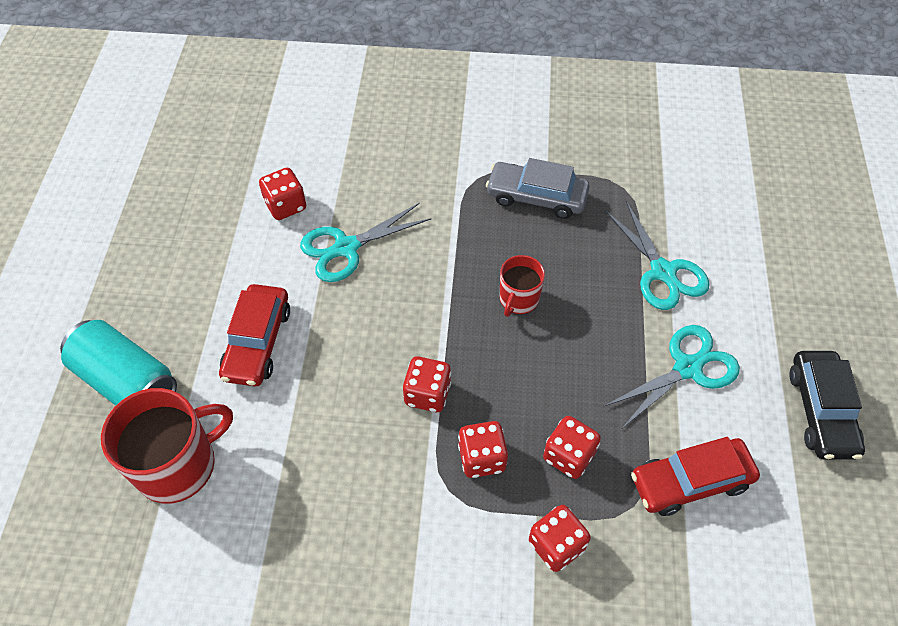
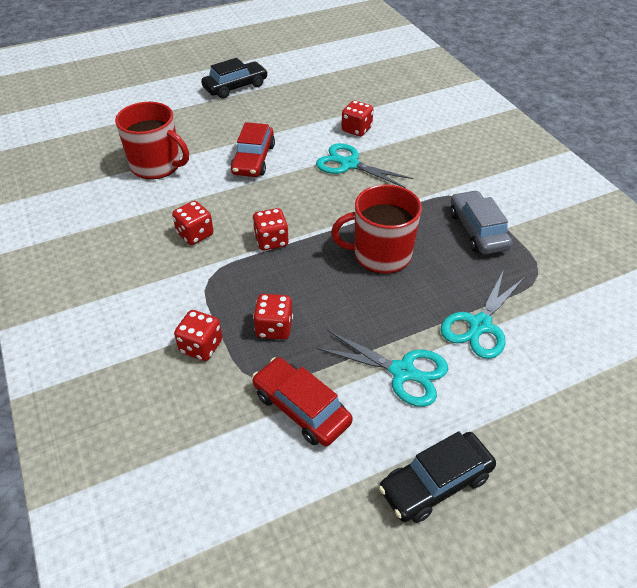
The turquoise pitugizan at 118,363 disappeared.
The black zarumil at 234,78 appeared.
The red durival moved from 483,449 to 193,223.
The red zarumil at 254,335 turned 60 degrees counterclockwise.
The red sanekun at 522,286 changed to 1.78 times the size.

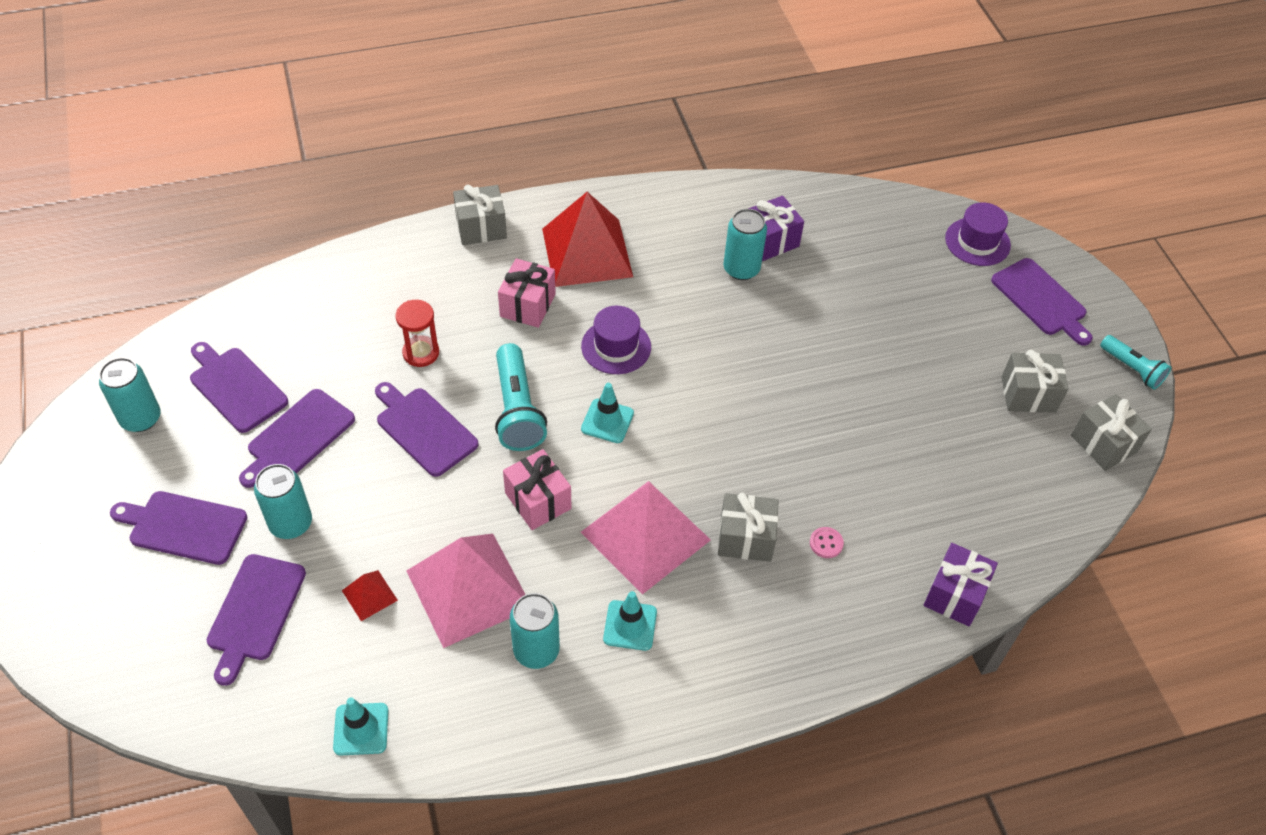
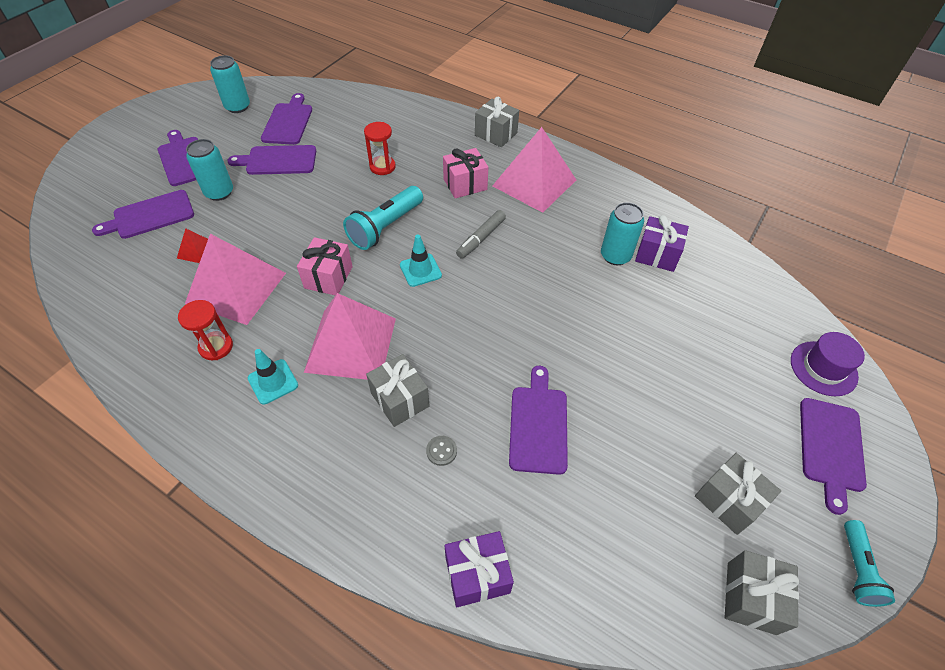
The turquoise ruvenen at 360,726 disappeared.
The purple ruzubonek moved from 427,429 to 538,420.
The turquoise pitugizan at 535,631 was replaced by the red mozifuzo at 205,330.
The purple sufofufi at 616,340 was replaced by the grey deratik at 481,234.
The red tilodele at 587,239 became the pink tilodele at 534,170.
The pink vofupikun at 827,542 became the grey vofupikun at 441,451.

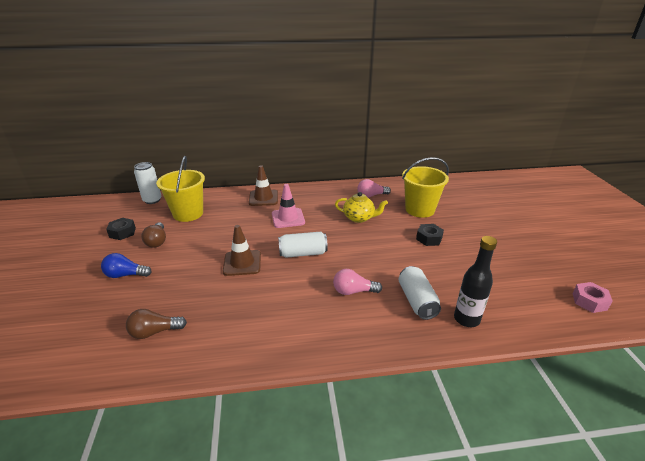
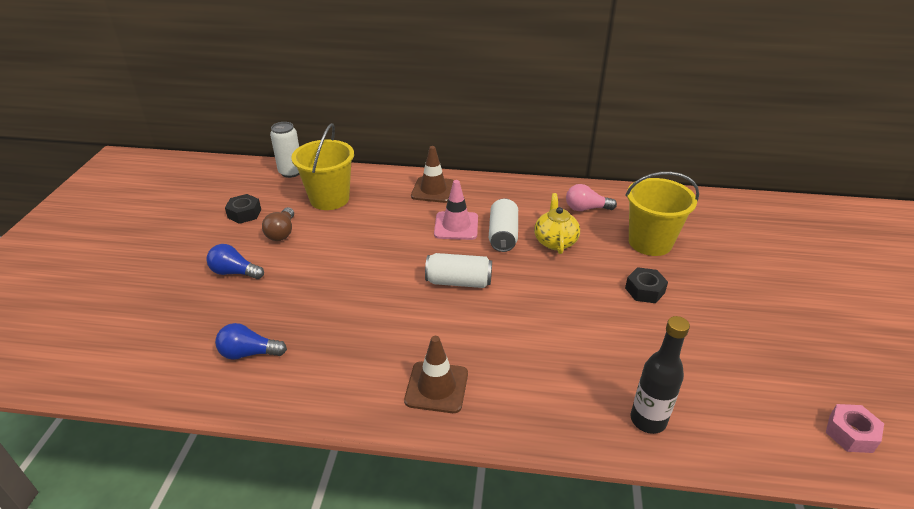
The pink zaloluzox at 357,282 disappeared.
The brown ruvenen moved from 242,250 to 436,374.
The white pitugizan moved from 420,293 to 503,225.
The brown zaloluzox at 156,324 became the blue zaloluzox at 251,341.
The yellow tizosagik at 361,207 turned 120 degrees counterclockwise.

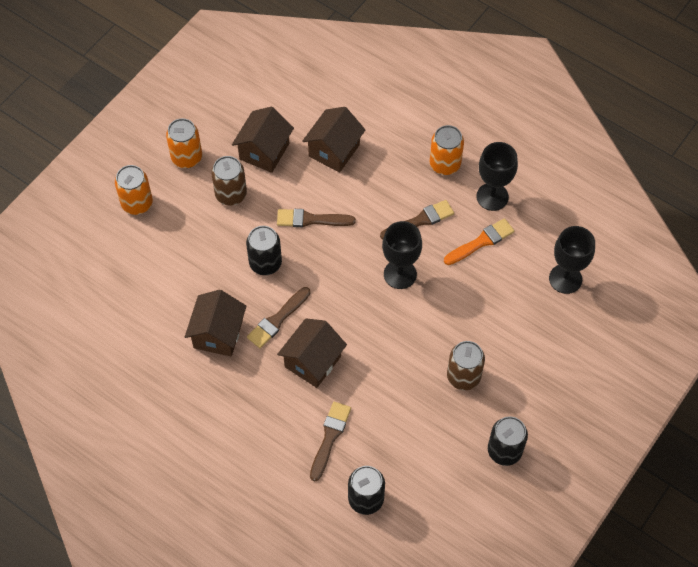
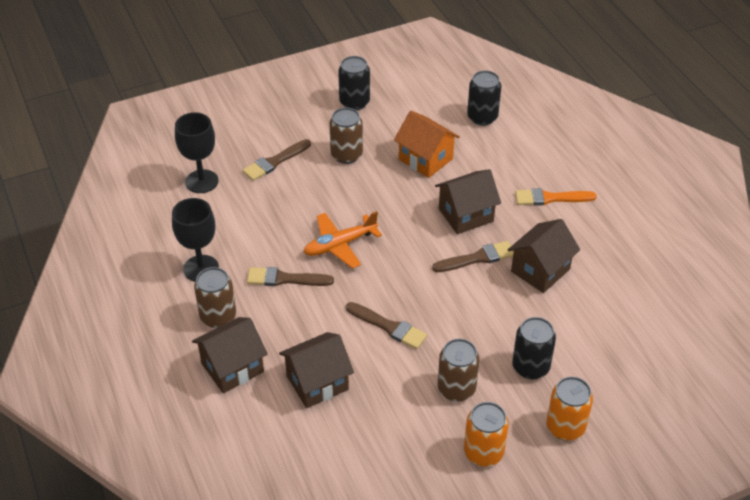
The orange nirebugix at 427,144 appeared.
The brown nirebugix moved from 263,140 to 230,355.
The black pitugizan moved from 264,250 to 534,348.
The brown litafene moved from 330,441 to 277,160.
The orange litafene moved from 479,241 to 556,197.
The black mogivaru at 402,255 was replaced by the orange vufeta at 343,240.
The orange pitugizan at 447,150 became the brown pitugizan at 215,297.

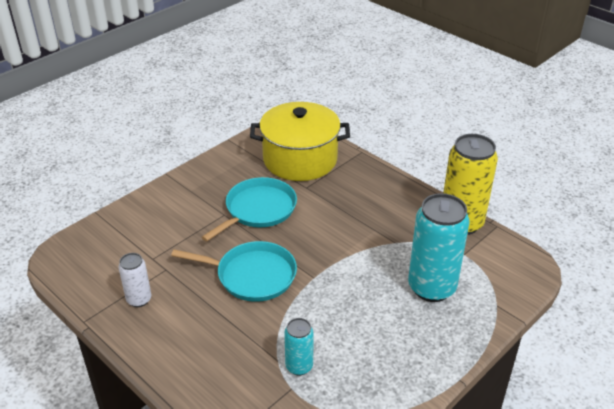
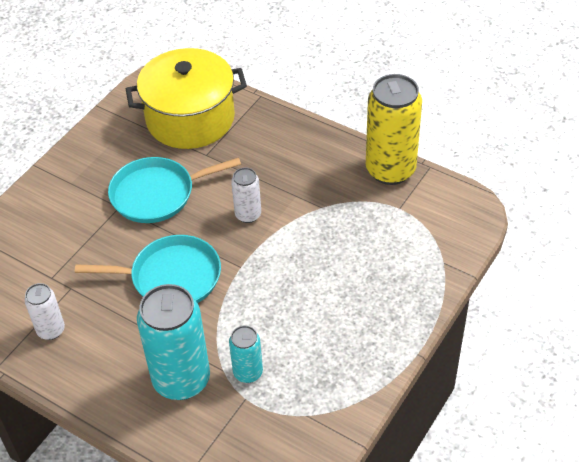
The white pitugizan at 246,195 appeared.
The turquoise pitugizan moved from 439,247 to 173,342.
The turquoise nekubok at 249,209 turned 135 degrees counterclockwise.

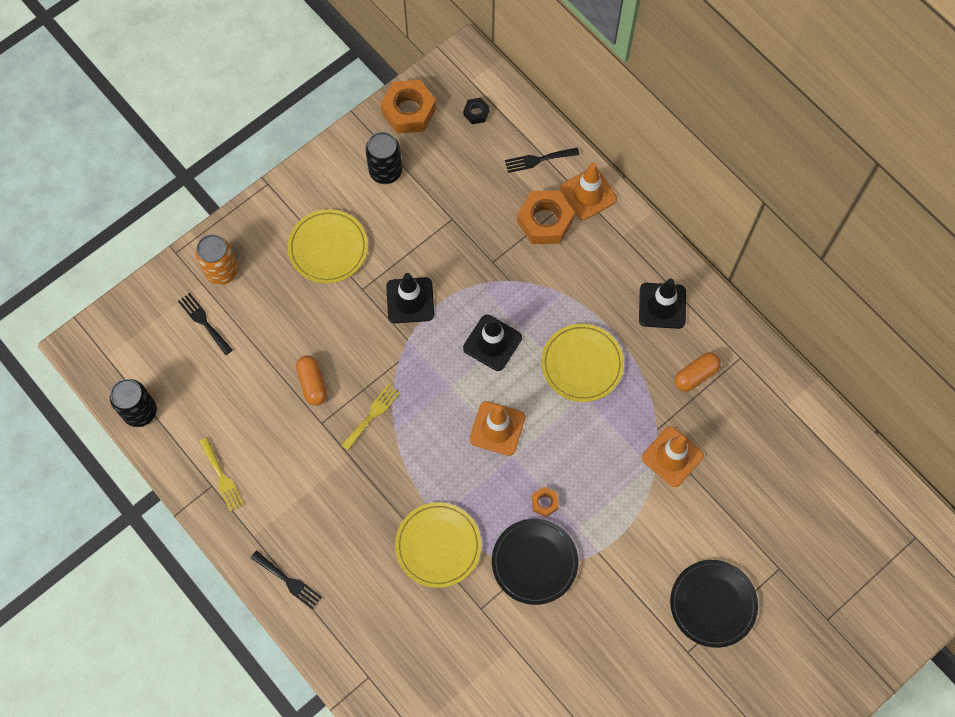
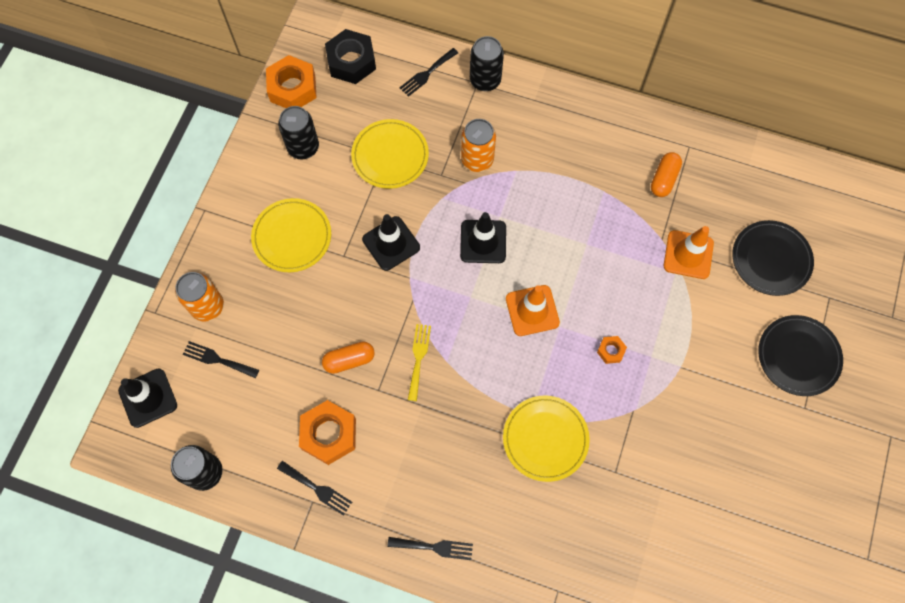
The orange pitugizan at 478,145 appeared.
The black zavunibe moved from 535,562 to 773,258.
The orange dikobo moved from 546,217 to 327,432.
The yellow zavunibe moved from 582,363 to 390,154.
The black ruvenen moved from 662,304 to 147,398.
The orange ruvenen at 588,191 was replaced by the black pitugizan at 487,63.
The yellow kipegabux at 221,474 became the black kipegabux at 314,488.
The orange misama at 311,381 turned 60 degrees counterclockwise.
The black dikobo at 476,111 changed to 2.06 times the size.

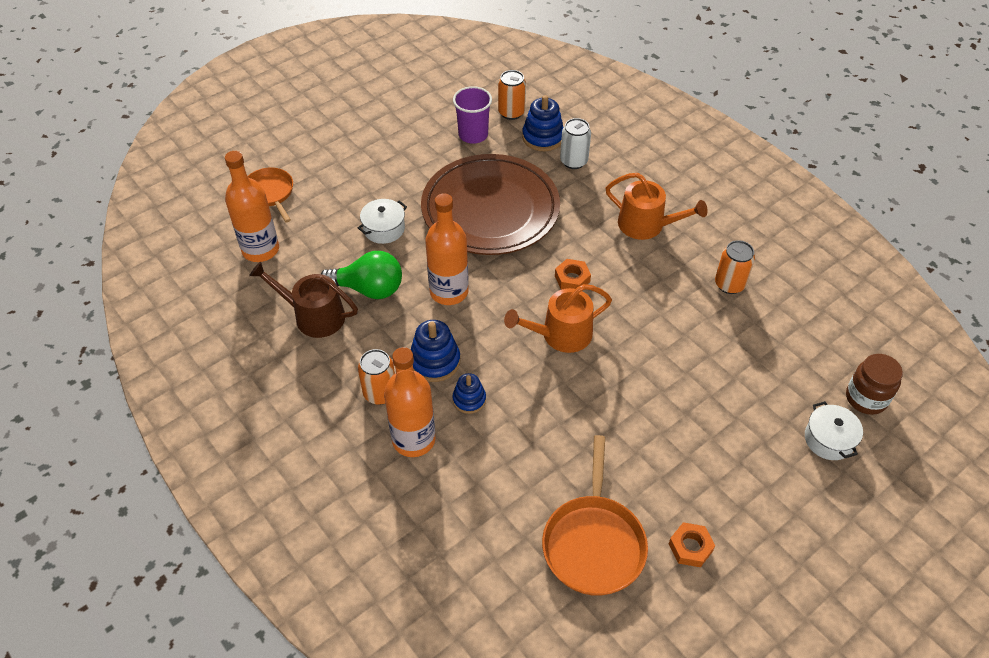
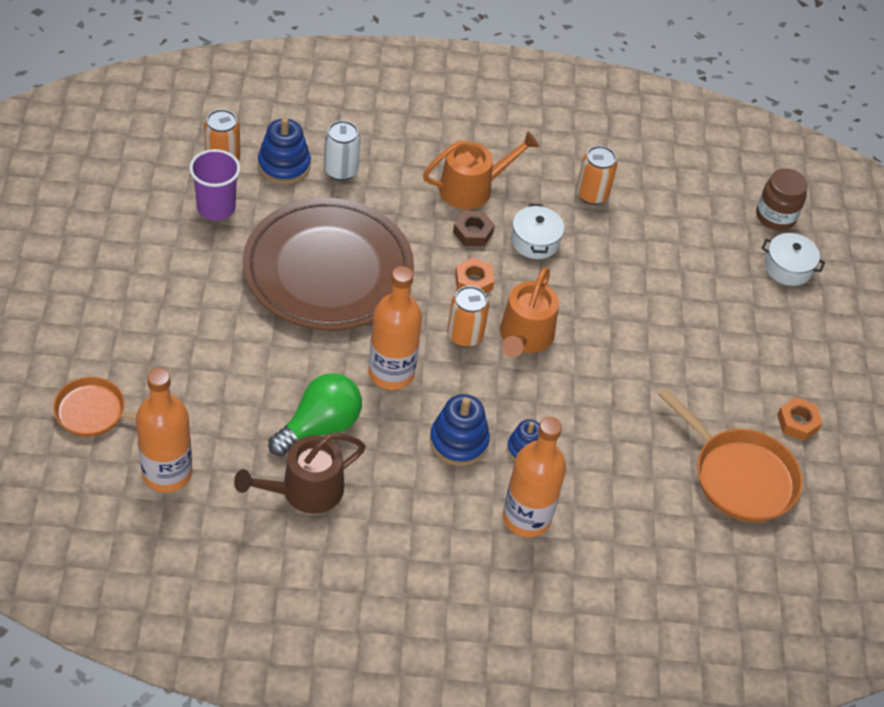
The brown dikobo at 474,228 appeared.
The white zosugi moved from 382,221 to 537,231.
The orange pitugizan moved from 376,377 to 468,316.

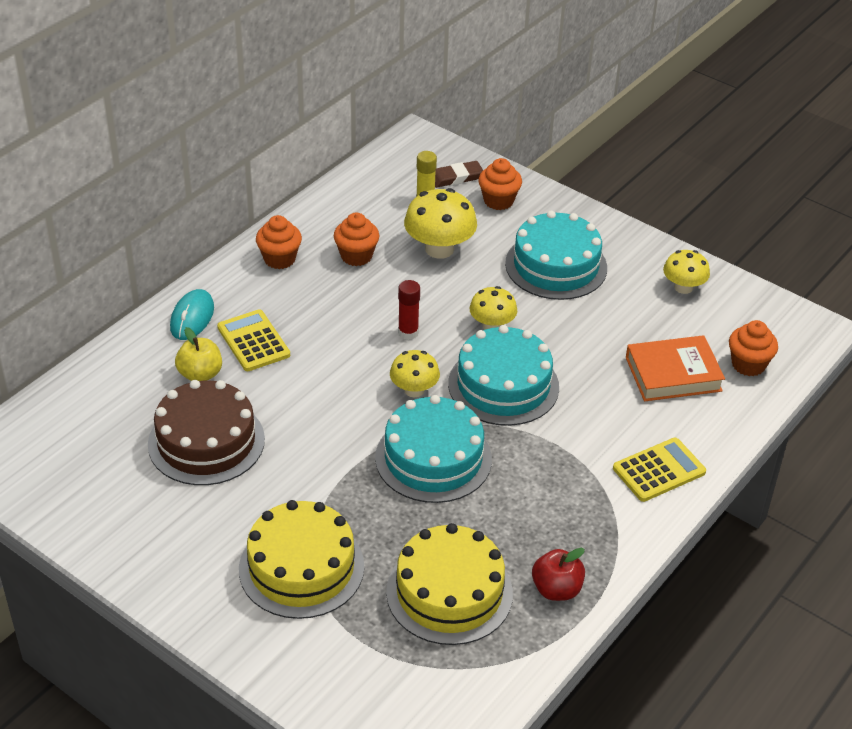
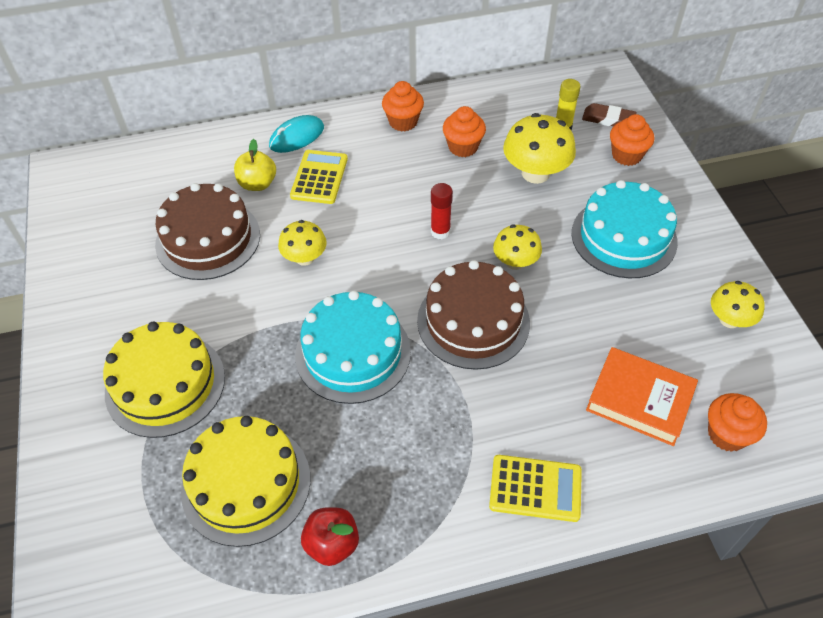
The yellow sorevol moved from 415,373 to 302,243.
The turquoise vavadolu at 503,375 became the brown vavadolu at 473,315.

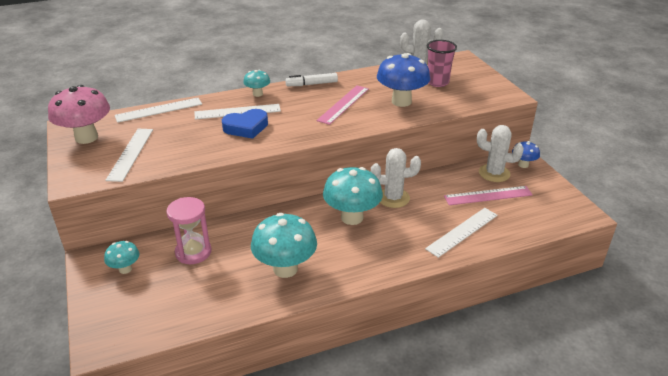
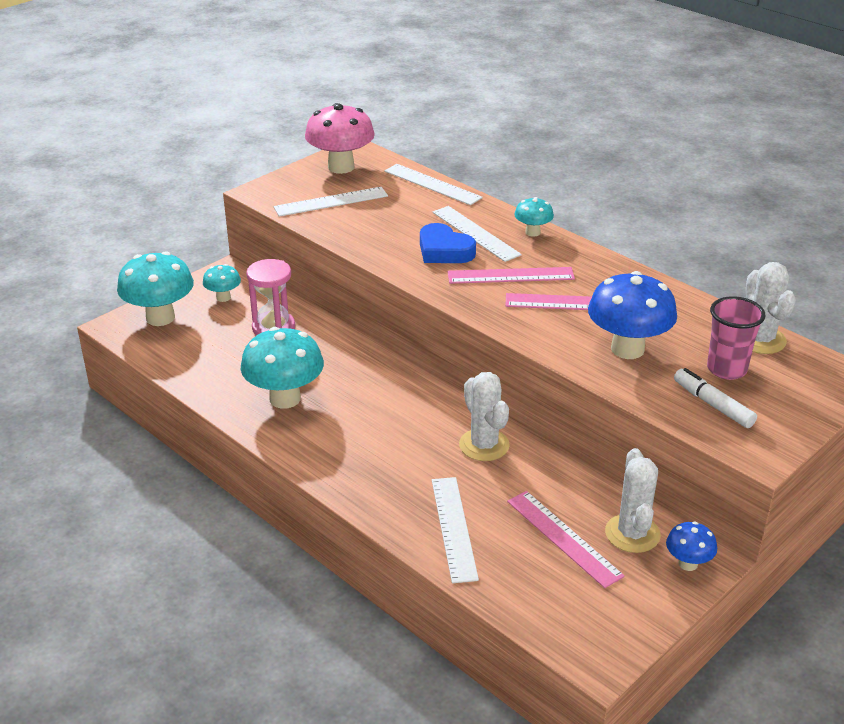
The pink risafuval at 511,275 appeared.
The white deratik moved from 311,79 to 715,398.
The turquoise sorevol moved from 353,196 to 155,288.
The white risafuval at 461,233 turned 60 degrees clockwise.

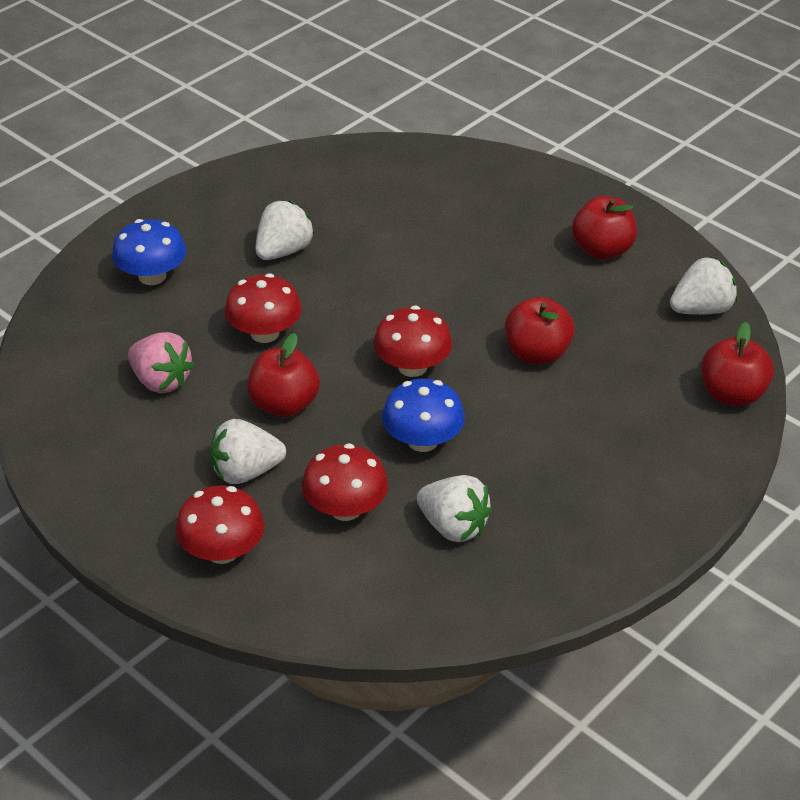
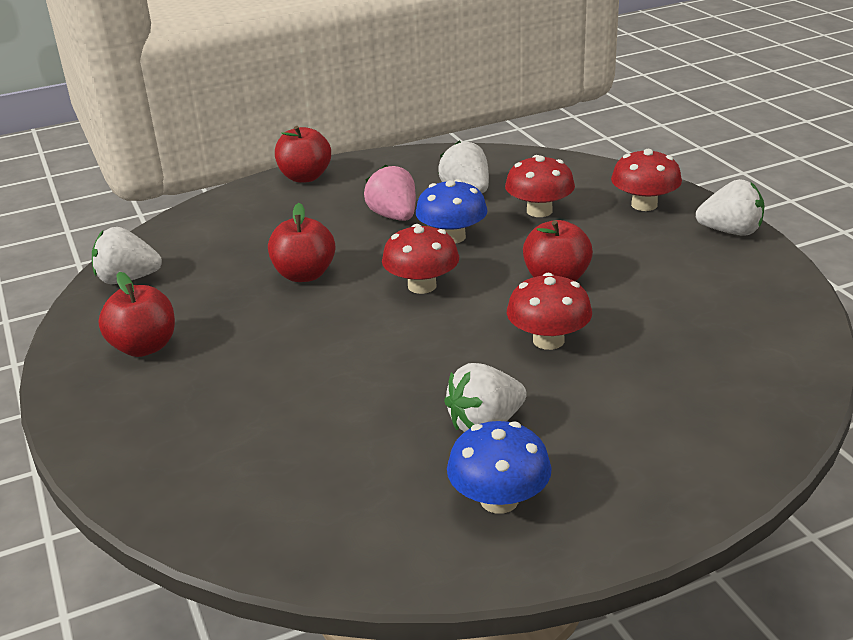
The blue sorevol moved from 149,252 to 499,467.
The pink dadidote moved from 161,362 to 390,192.
The white dadidote moved from 248,451 to 730,207.
The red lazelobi moved from 737,364 to 303,154.

